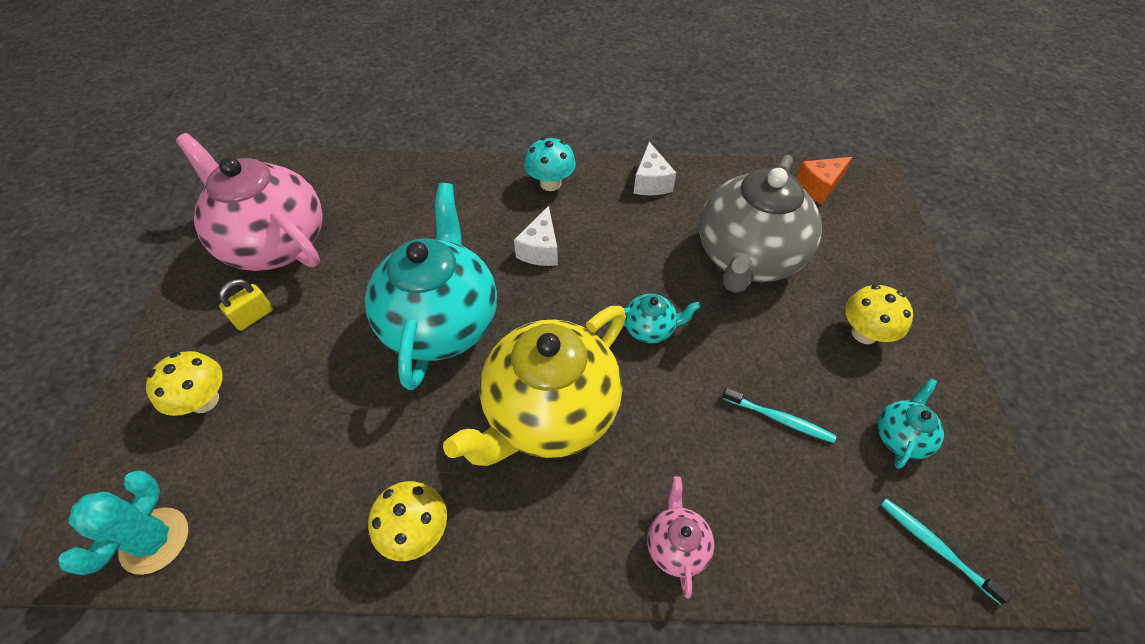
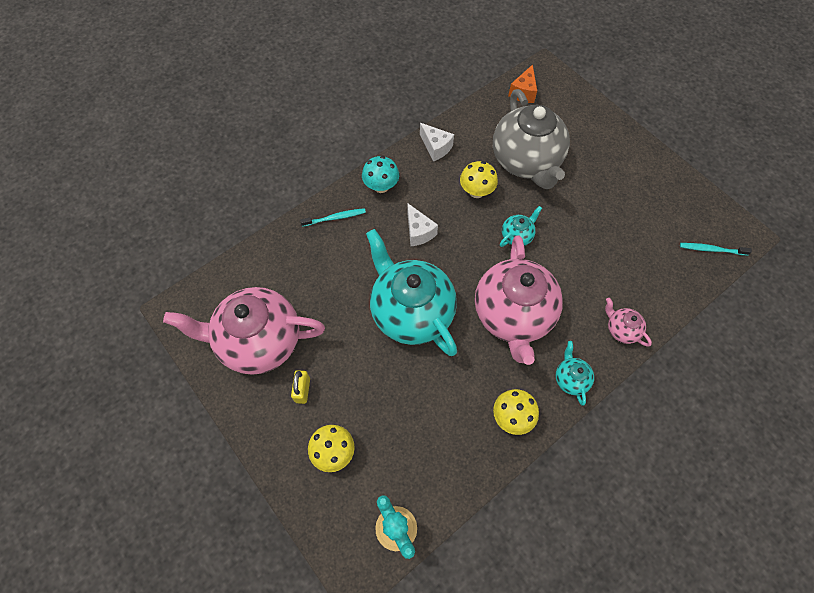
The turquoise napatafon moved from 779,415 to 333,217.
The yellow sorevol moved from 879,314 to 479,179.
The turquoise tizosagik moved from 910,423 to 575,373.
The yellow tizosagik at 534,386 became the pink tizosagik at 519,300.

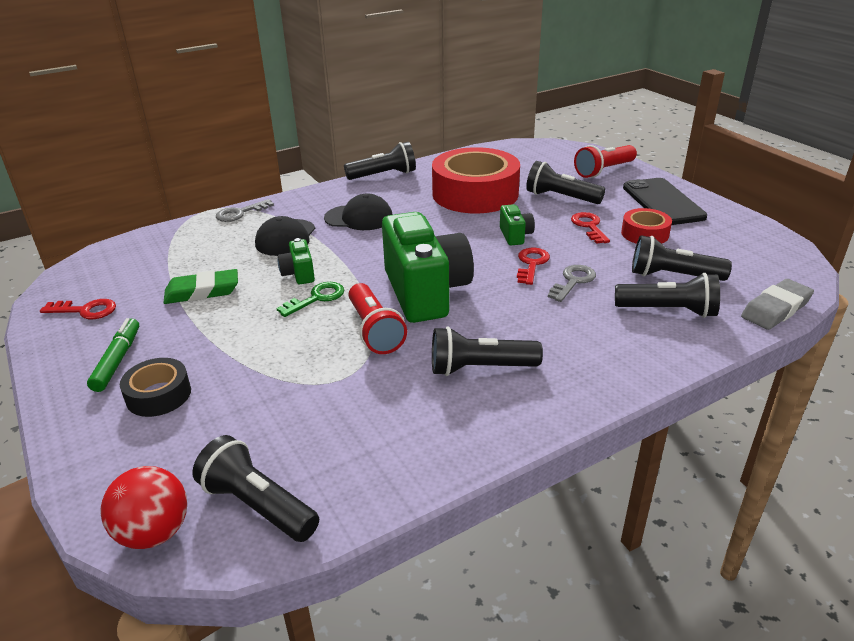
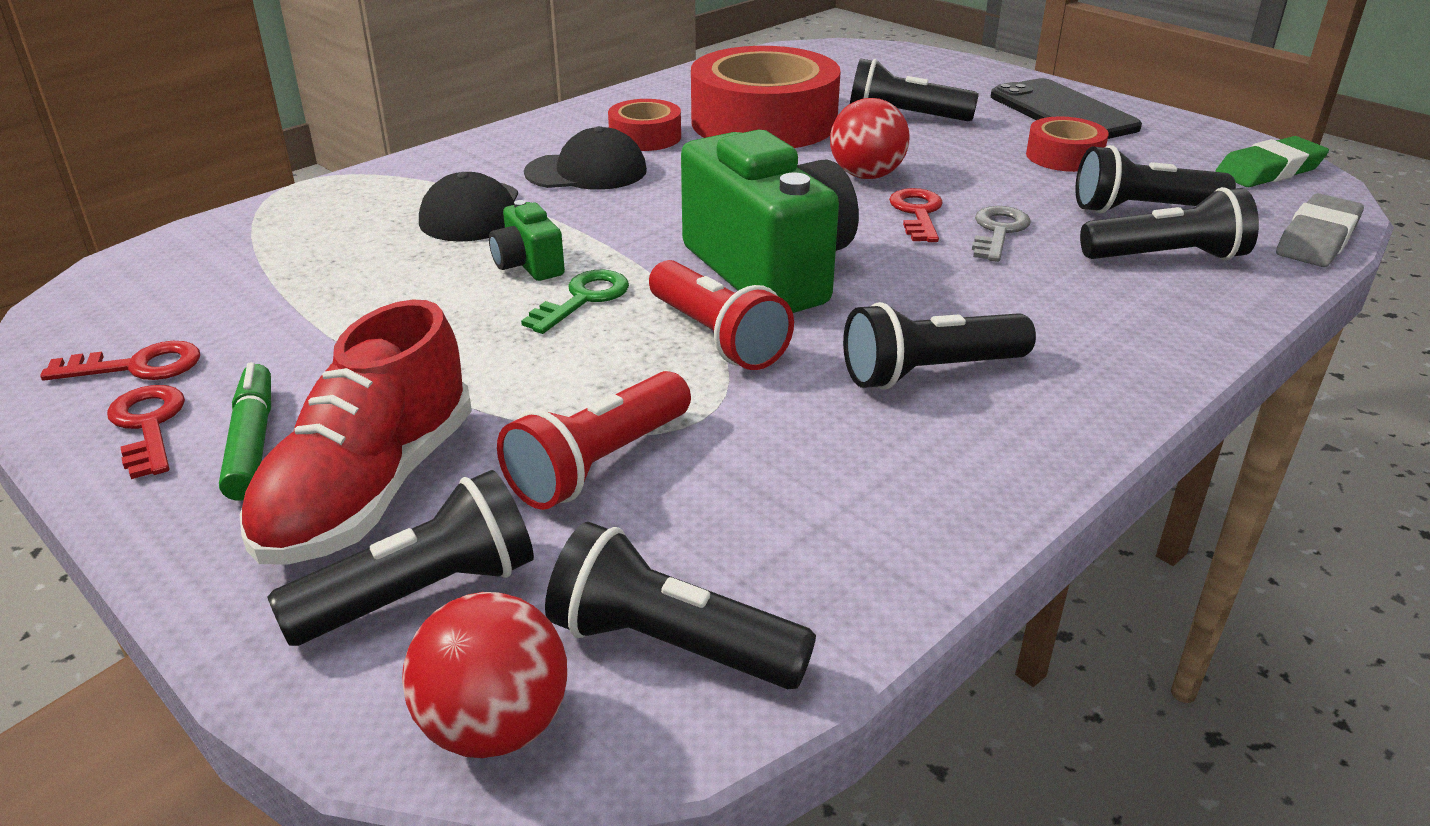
The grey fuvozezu at 245,210 disappeared.
The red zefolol at 644,125 appeared.
The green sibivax moved from 200,286 to 1272,161.
The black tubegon moved from 380,161 to 400,558.
The red fuvozezu moved from 590,228 to 146,432.
The red tubegon moved from 605,161 to 594,440.
The black zefolol at 155,387 was replaced by the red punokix at 356,432.
The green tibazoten at 517,224 was replaced by the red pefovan at 869,138.

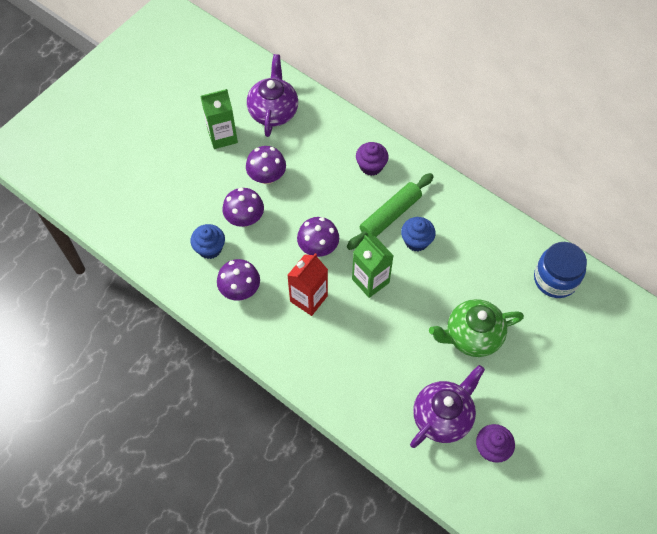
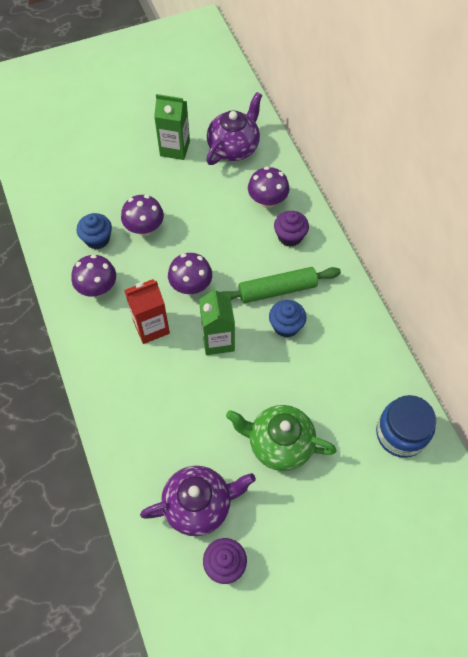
The purple sorevol moved from 266,165 to 268,187.

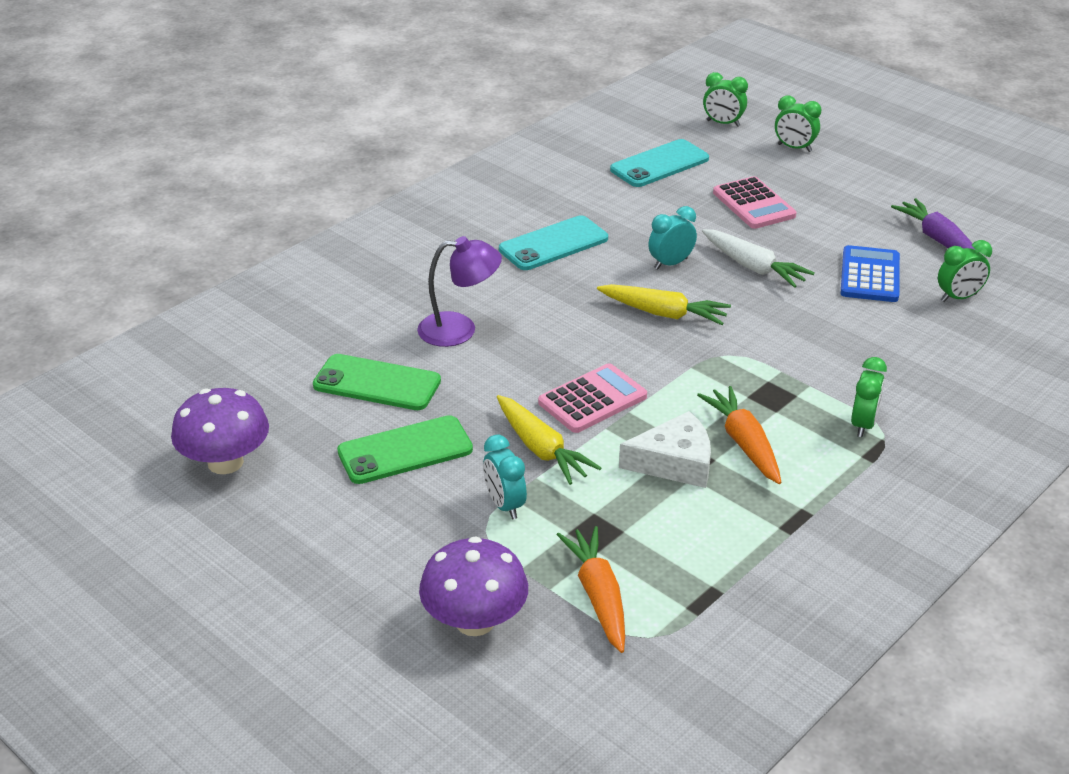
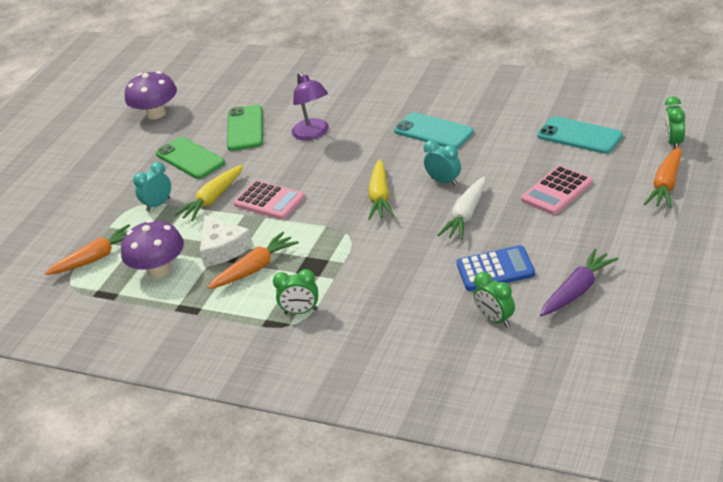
The purple sorevol moved from 473,586 to 152,249.
The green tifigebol at 798,123 was replaced by the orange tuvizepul at 663,177.

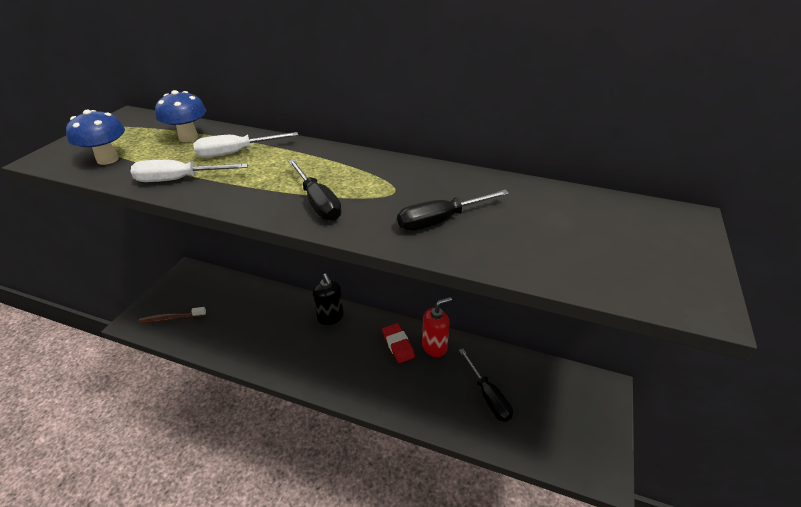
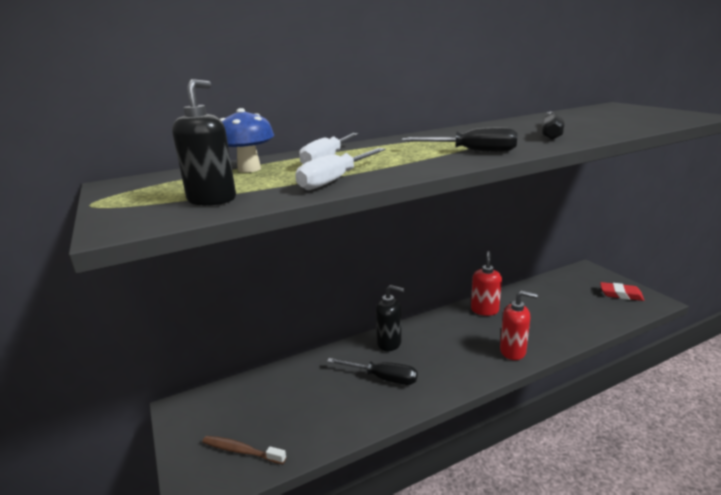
The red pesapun at 519,325 appeared.
The red sibivax moved from 398,343 to 622,291.
The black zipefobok moved from 486,385 to 372,371.
The blue sorevol at 95,137 was replaced by the black pesapun at 204,142.
The brown napatafon at 172,315 turned 75 degrees clockwise.

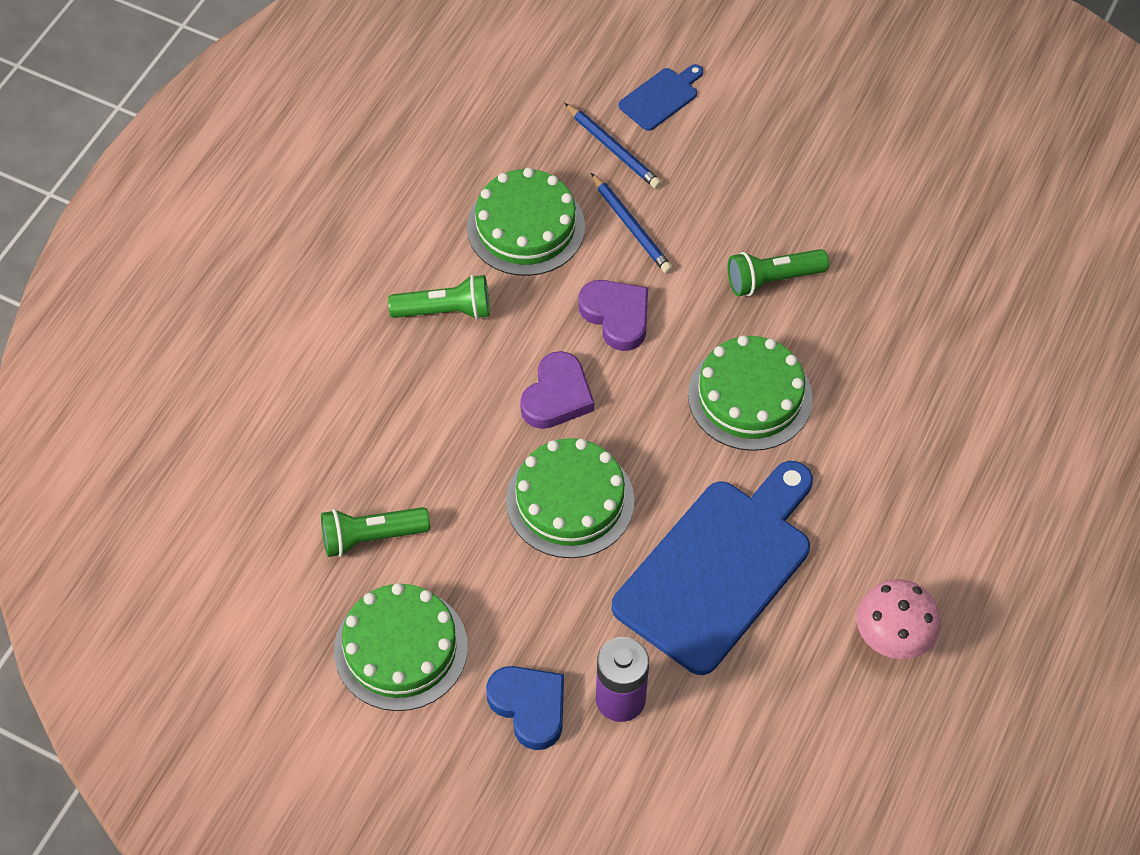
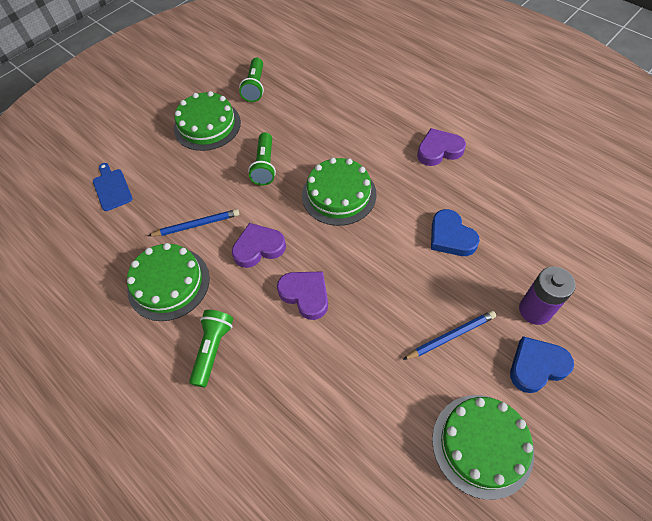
The pink sorevol at 898,619 disappeared.
The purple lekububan at 441,147 appeared.
The green tubegon moved from 375,532 to 251,80.
The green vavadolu moved from 570,498 to 207,121.
The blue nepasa moved from 613,146 to 449,335.
The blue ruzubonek at 712,568 was replaced by the blue lekububan at 455,232.

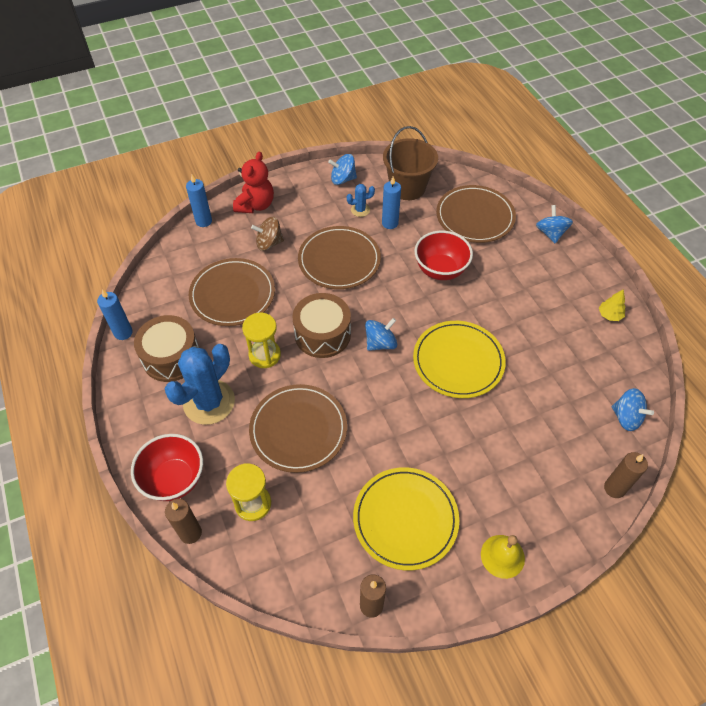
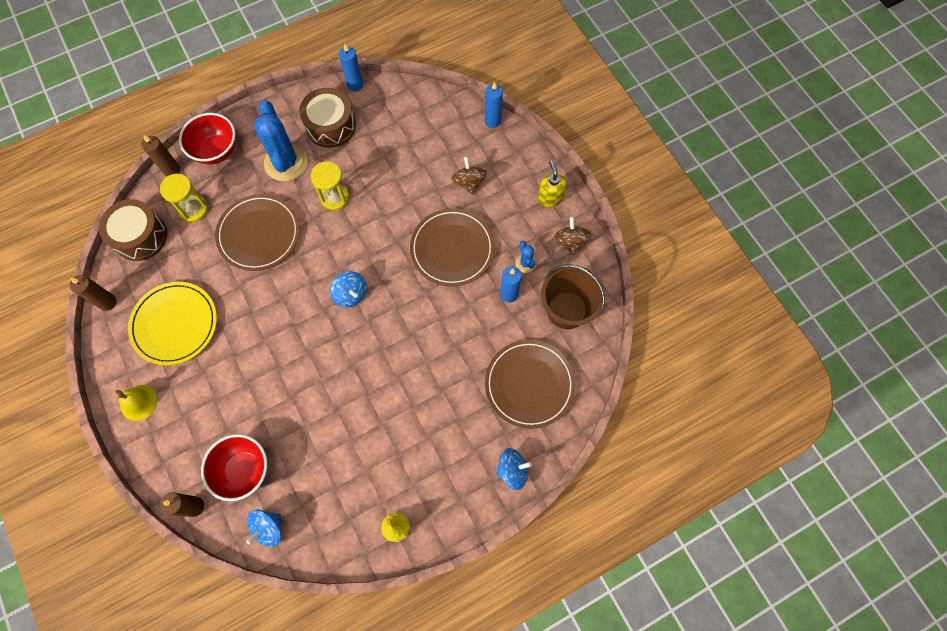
The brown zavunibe at 232,292 disappeared.
The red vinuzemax at 253,182 disappeared.
The yellow zavunibe at 459,359 disappeared.
The yellow pesapun at 552,184 appeared.
The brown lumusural moved from 321,325 to 133,230.
The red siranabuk moved from 443,255 to 234,467.
The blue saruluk at 342,169 became the brown saruluk at 573,235.
The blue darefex at 200,384 turned 45 degrees clockwise.

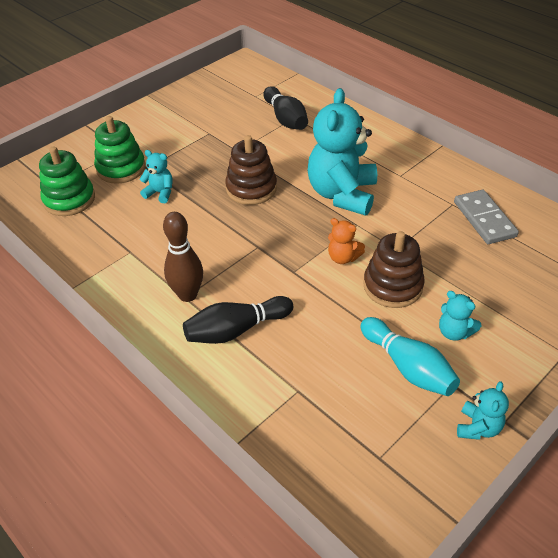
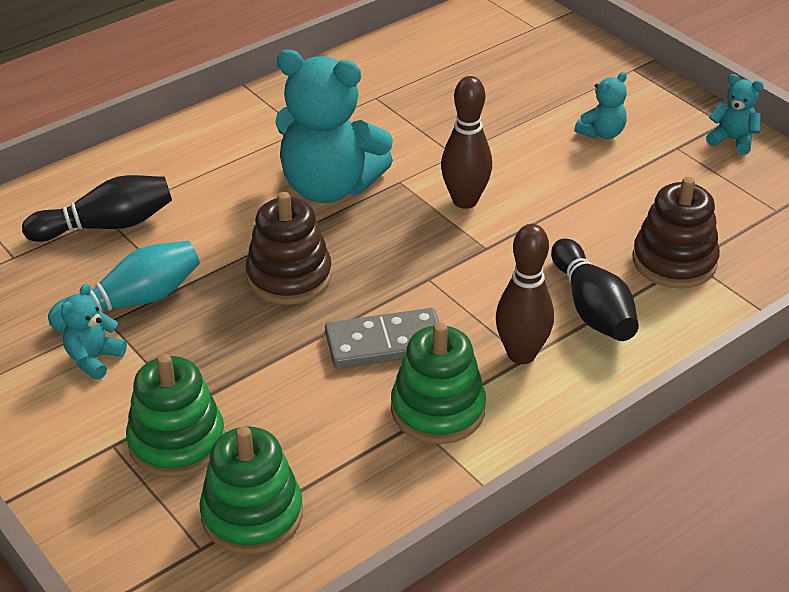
The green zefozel at 438,383 appeared.
The turquoise vinuzemax moved from 156,176 to 94,332.
The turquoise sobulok moved from 410,356 to 124,286.
The brown zefozel moved from 394,269 to 676,233.
The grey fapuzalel moved from 486,217 to 382,338.
The orange vinuzemax at 346,241 was replaced by the brown sobulok at 466,142.

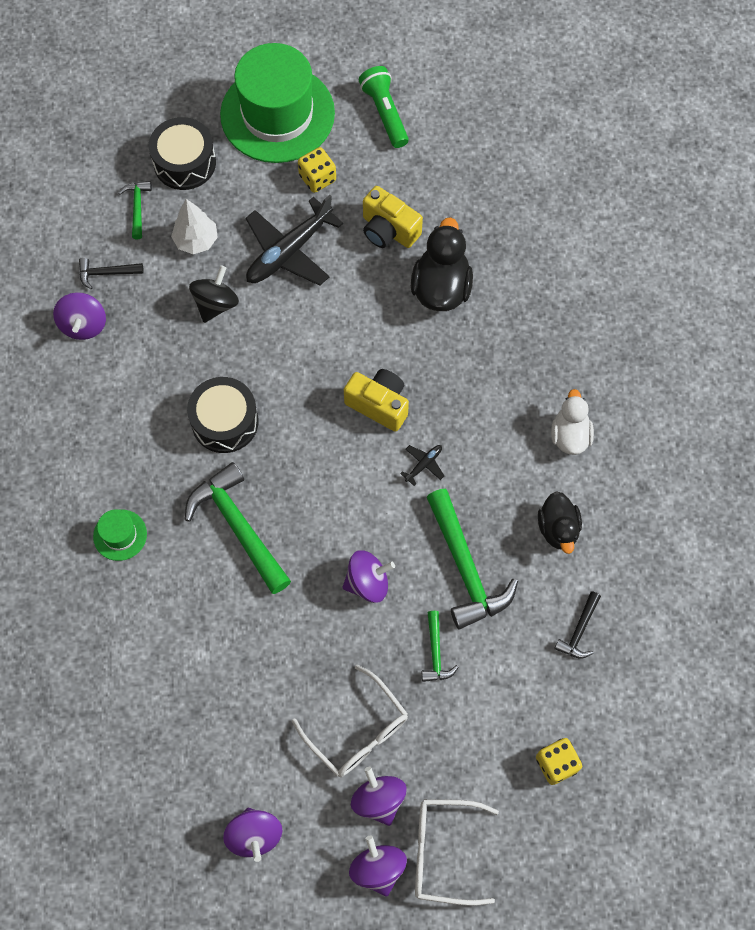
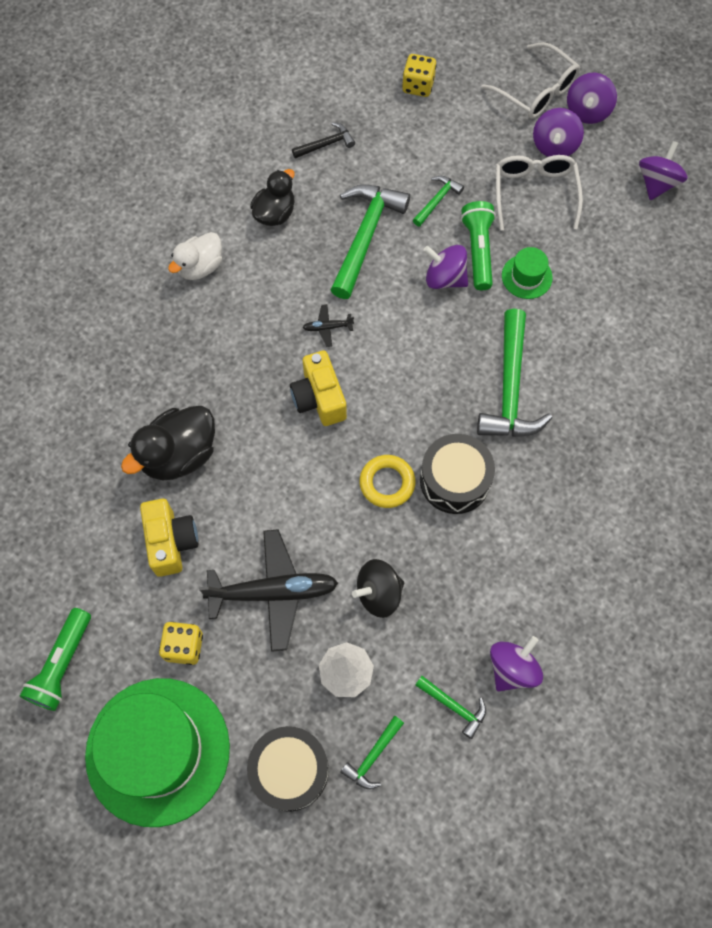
The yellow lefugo at 387,481 appeared.
The green tubegon at 478,245 appeared.
The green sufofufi moved from 120,535 to 527,273.
The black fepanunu at 111,273 became the green fepanunu at 450,707.

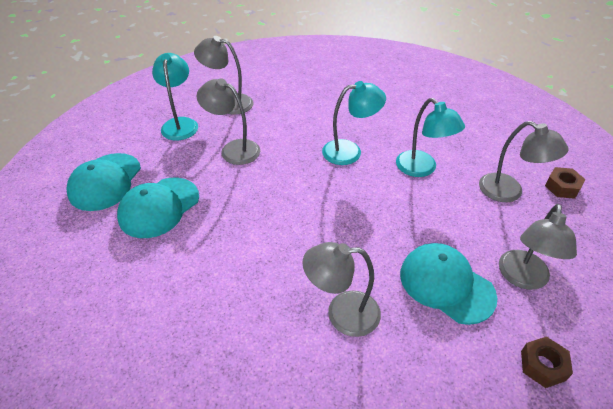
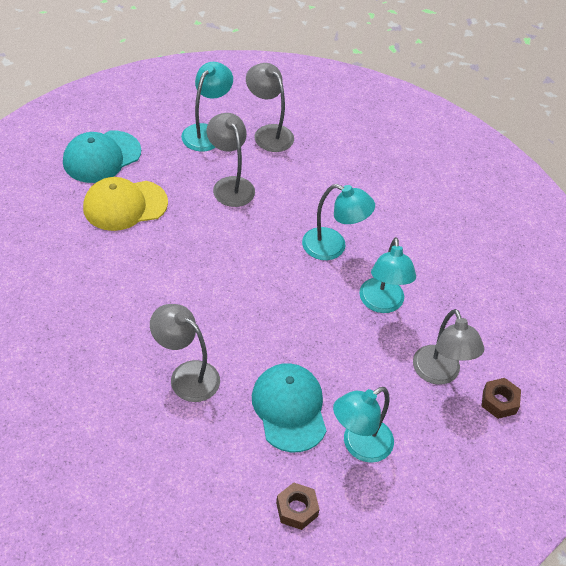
The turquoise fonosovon at 158,208 became the yellow fonosovon at 125,204.
The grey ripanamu at 538,247 became the turquoise ripanamu at 363,425.

